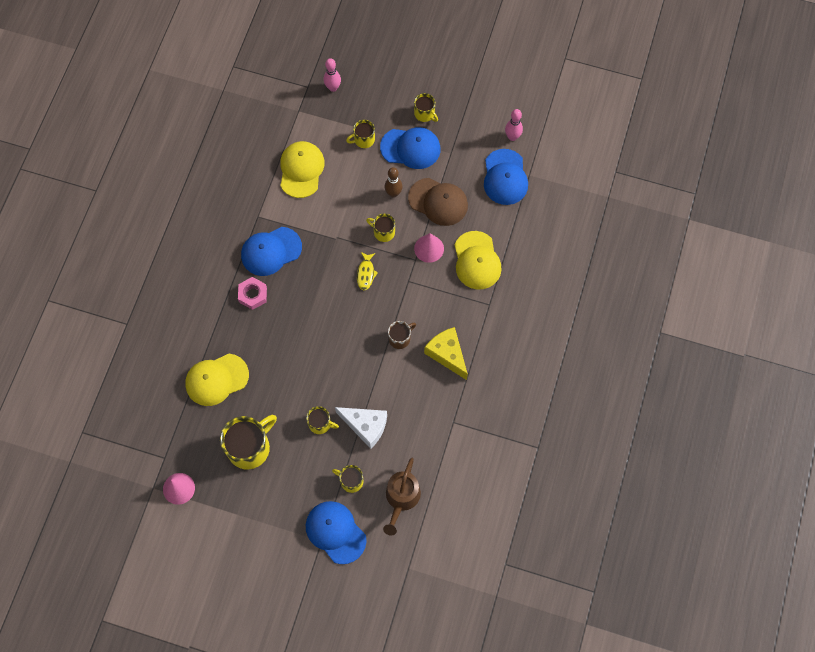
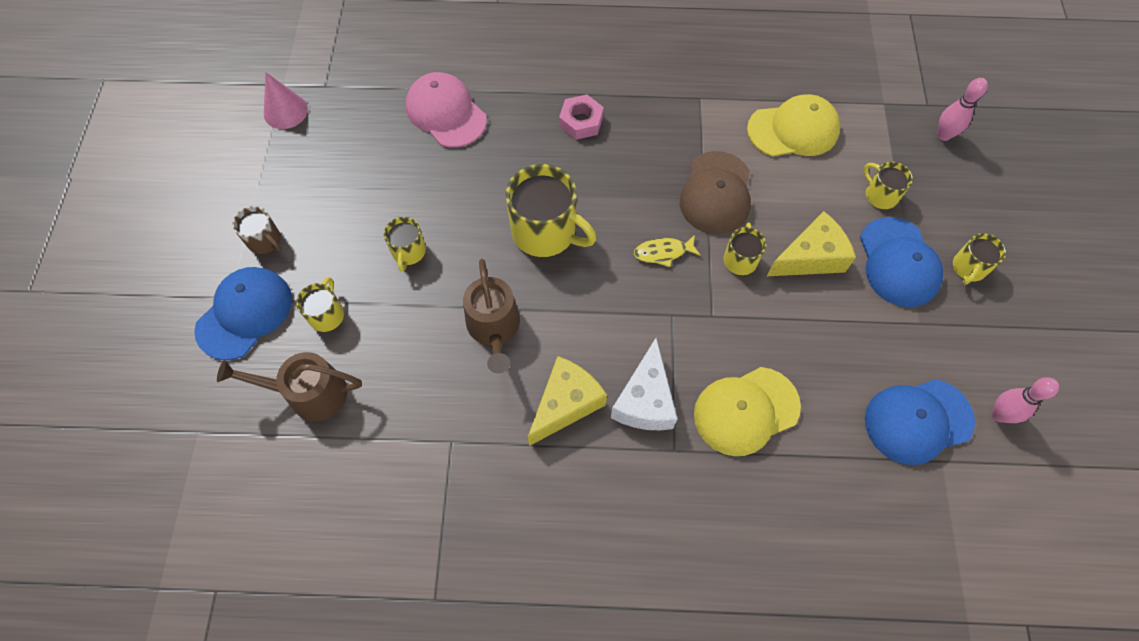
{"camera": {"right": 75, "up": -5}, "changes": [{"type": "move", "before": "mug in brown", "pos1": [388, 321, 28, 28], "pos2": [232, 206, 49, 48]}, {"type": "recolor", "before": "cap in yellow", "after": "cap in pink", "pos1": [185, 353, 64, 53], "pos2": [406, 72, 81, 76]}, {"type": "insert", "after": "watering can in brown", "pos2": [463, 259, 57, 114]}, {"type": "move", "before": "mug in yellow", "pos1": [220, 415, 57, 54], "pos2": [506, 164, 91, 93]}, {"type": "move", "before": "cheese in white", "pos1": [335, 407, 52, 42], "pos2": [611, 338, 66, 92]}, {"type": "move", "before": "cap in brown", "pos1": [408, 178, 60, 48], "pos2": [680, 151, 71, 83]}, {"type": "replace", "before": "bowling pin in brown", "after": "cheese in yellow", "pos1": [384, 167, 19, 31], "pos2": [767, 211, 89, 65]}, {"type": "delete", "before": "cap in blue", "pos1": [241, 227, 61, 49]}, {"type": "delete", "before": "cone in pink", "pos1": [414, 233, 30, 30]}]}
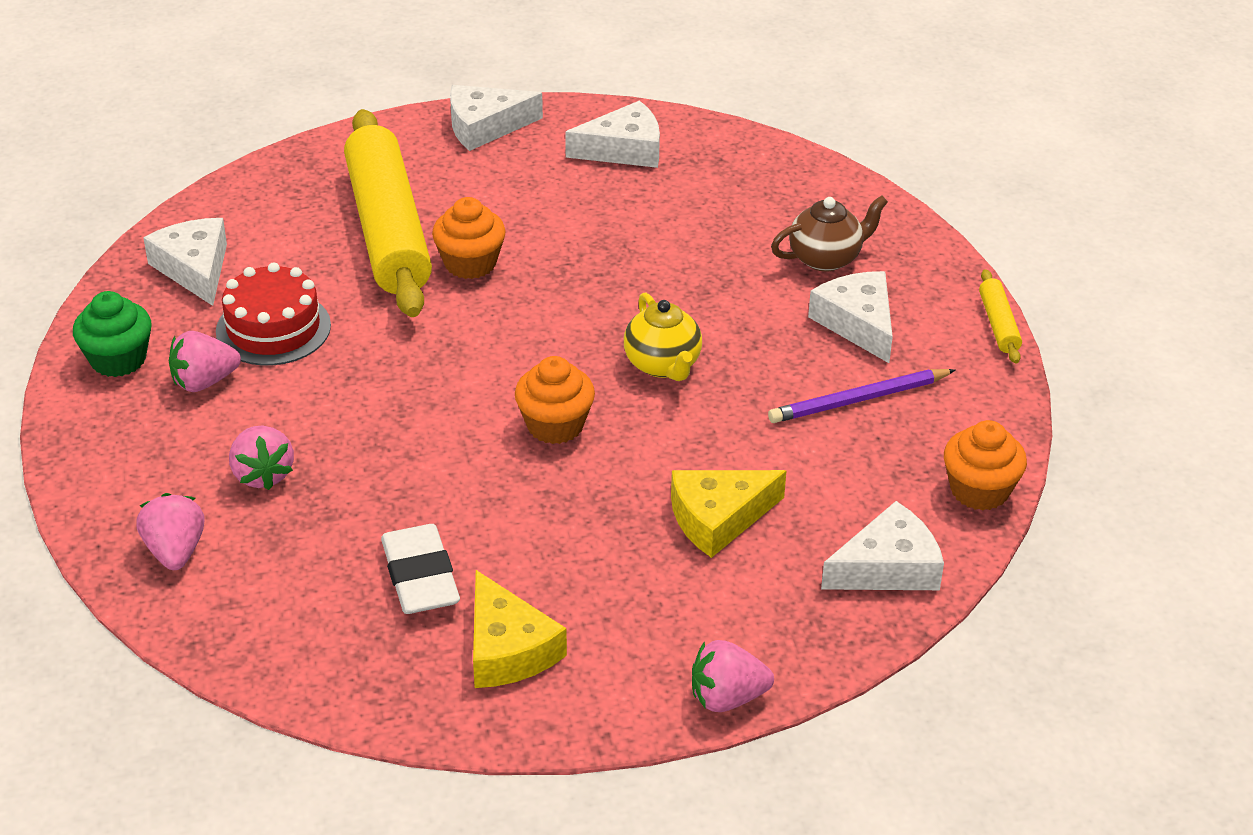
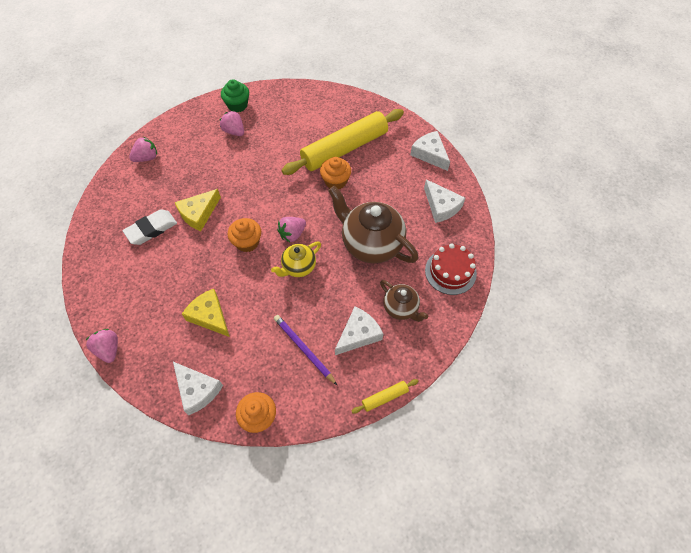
{"camera": {"right": 70, "up": 20}, "changes": [{"type": "move", "before": "cheese in yellow", "pos1": [473, 570, 94, 118], "pos2": [175, 189, 46, 42]}, {"type": "move", "before": "strawberry in pink", "pos1": [229, 426, 65, 64], "pos2": [277, 217, 29, 25]}, {"type": "insert", "after": "teapot in brown", "pos2": [328, 186, 91, 77]}, {"type": "move", "before": "cake in red", "pos1": [216, 262, 115, 104], "pos2": [425, 244, 52, 51]}, {"type": "delete", "before": "cheese in white", "pos1": [143, 218, 84, 88]}]}
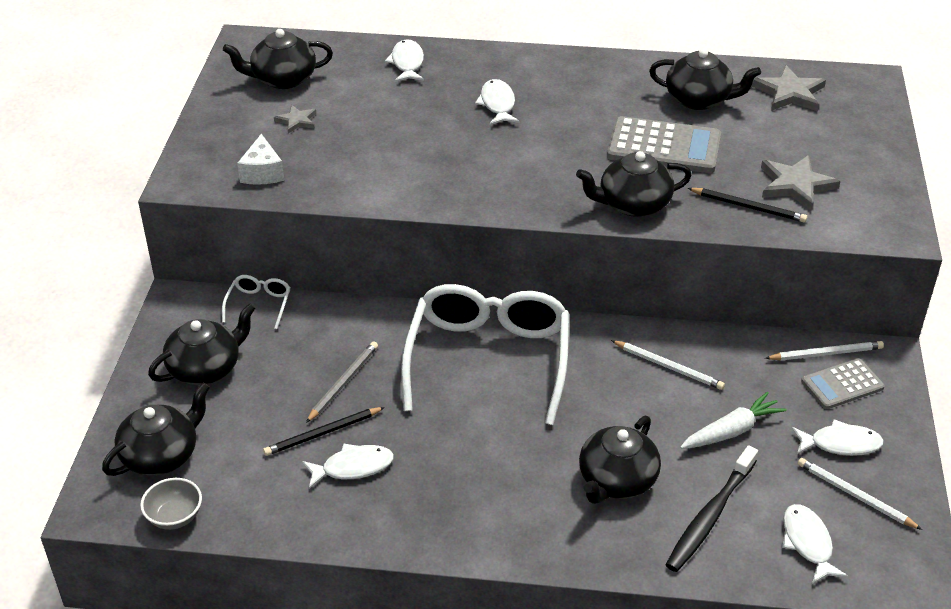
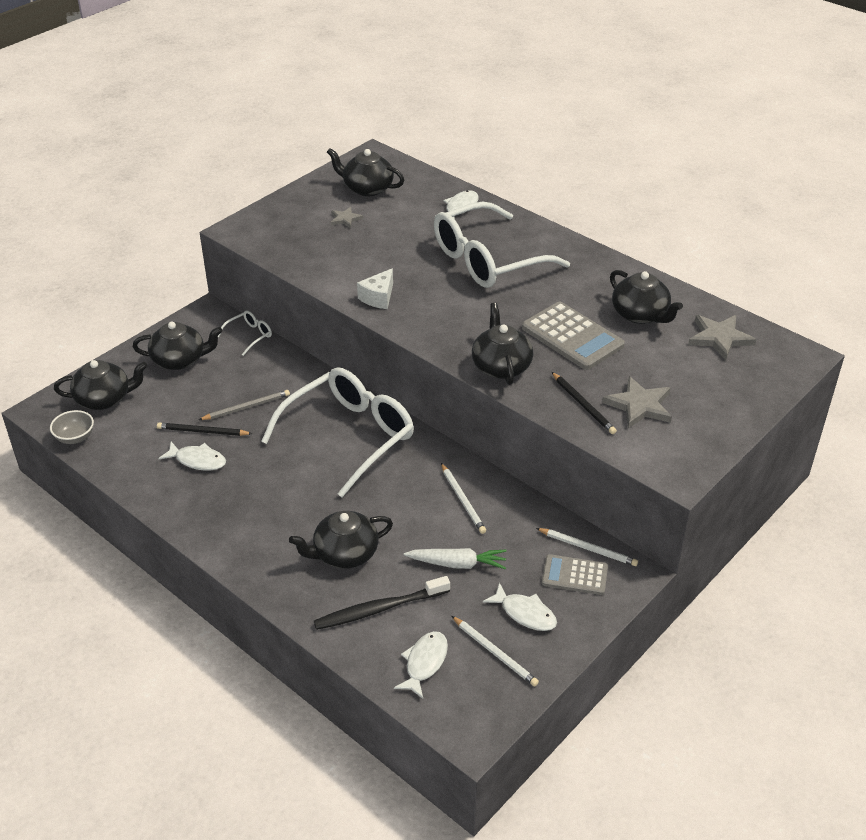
{"camera": {"right": 35, "up": 0}, "changes": [{"type": "move", "before": "cheese in white", "pos1": [237, 134, 47, 51], "pos2": [357, 268, 36, 41]}, {"type": "replace", "before": "fish in white", "after": "glasses in white", "pos1": [475, 79, 44, 46], "pos2": [434, 202, 136, 86]}, {"type": "rotate", "before": "pencil in white", "pos1": [798, 458, 124, 72], "pos2": [452, 616, 87, 70], "turn": 150}, {"type": "rotate", "before": "teapot in black", "pos1": [576, 151, 116, 66], "pos2": [472, 303, 61, 82], "turn": 60}]}
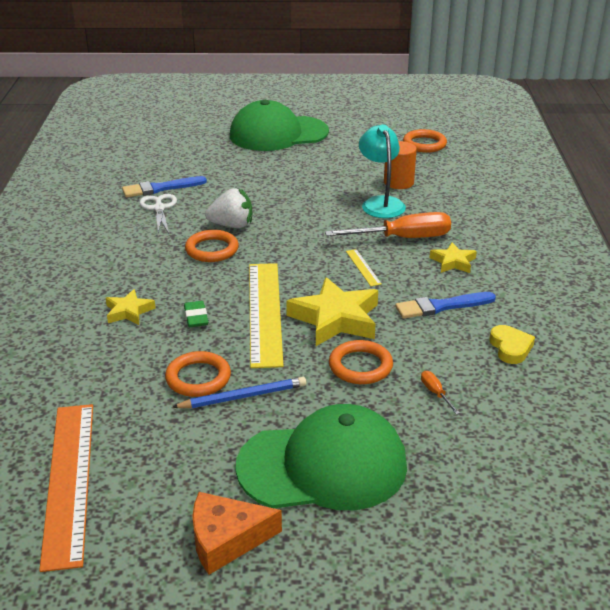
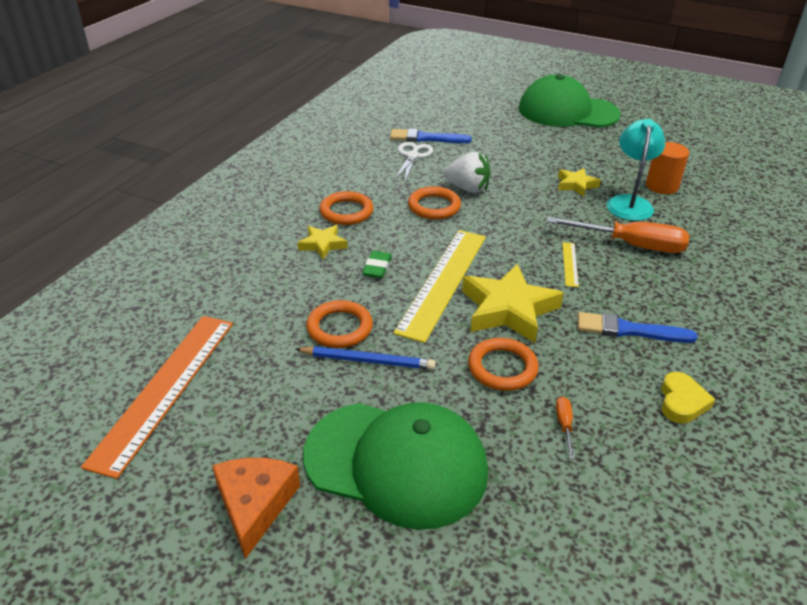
{"camera": {"right": 25, "up": 5}, "changes": [{"type": "rotate", "before": "cheese in orange", "pos1": [192, 492, 90, 83], "pos2": [212, 458, 88, 101], "turn": 75}, {"type": "move", "before": "ring in orange", "pos1": [403, 129, 44, 24], "pos2": [320, 191, 54, 34]}, {"type": "move", "before": "star in yellow", "pos1": [430, 242, 47, 31], "pos2": [558, 168, 43, 29]}]}
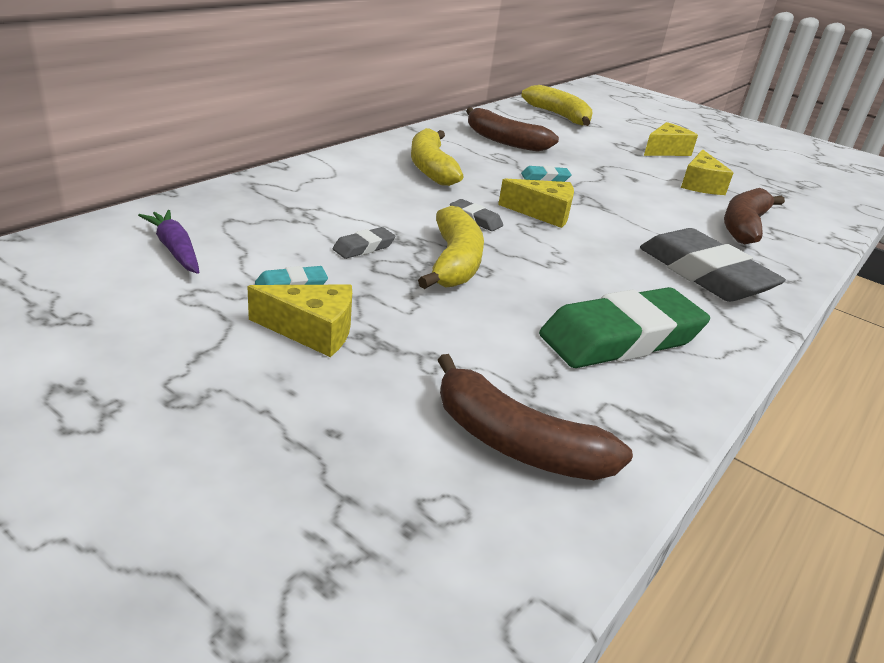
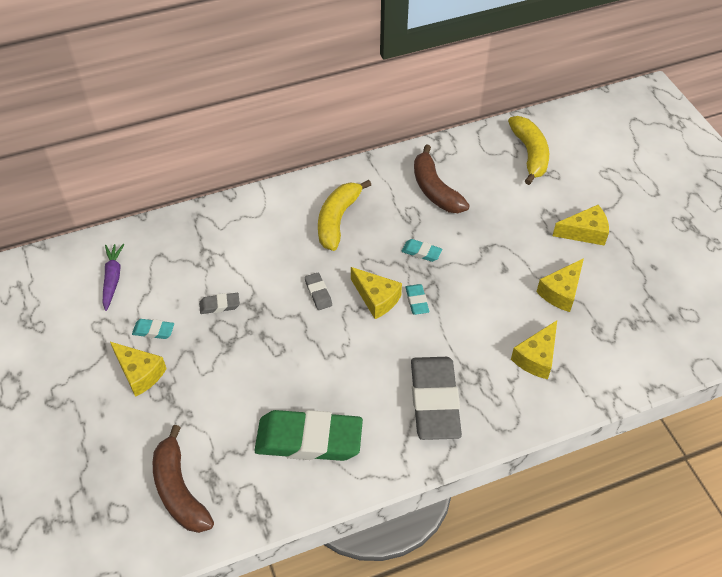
{"camera": {"right": 35, "up": 20}, "changes": [{"type": "insert", "after": "eraser in turquoise", "pos2": [405, 284, 24, 31]}, {"type": "replace", "before": "banana in brown", "after": "cheese in yellow", "pos1": [724, 188, 61, 56], "pos2": [511, 320, 46, 59]}, {"type": "delete", "before": "banana in yellow", "pos1": [418, 206, 66, 83]}]}
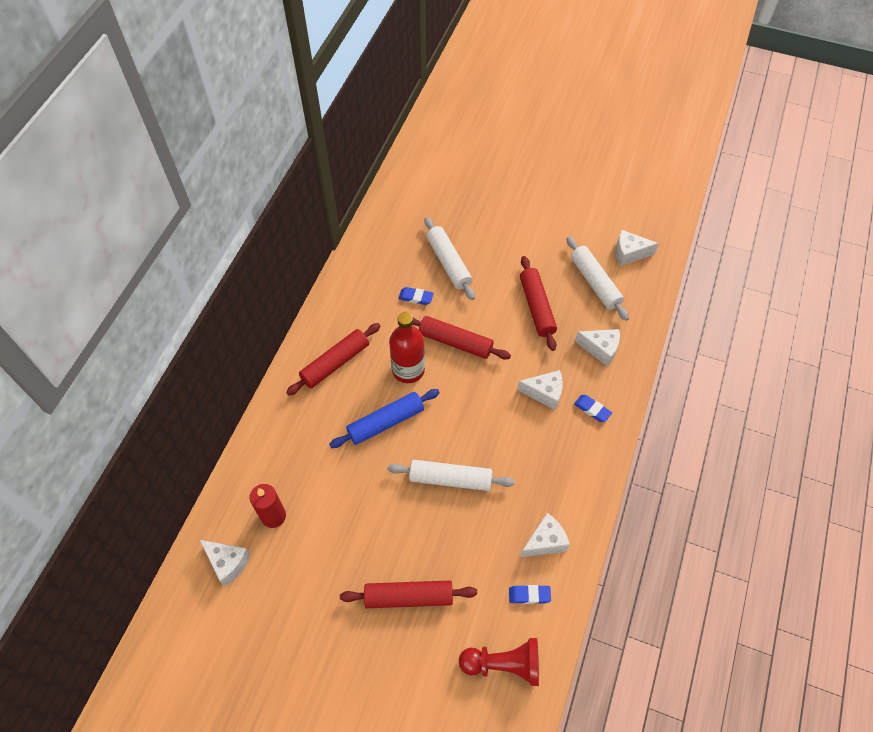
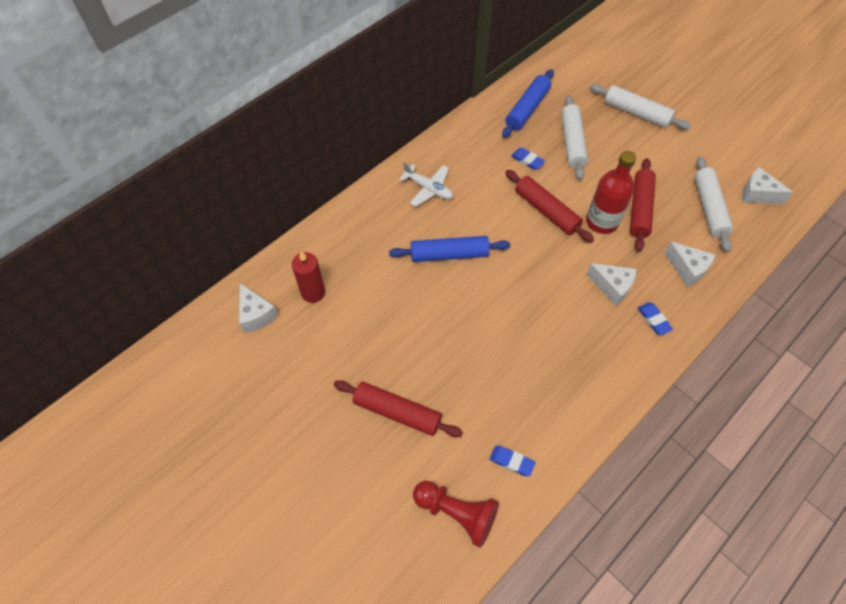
{"camera": {"right": 25, "up": 0}, "changes": [{"type": "replace", "before": "rolling pin in red", "after": "plane in white", "pos1": [286, 323, 94, 73], "pos2": [399, 162, 54, 45]}, {"type": "insert", "after": "rolling pin in blue", "pos2": [502, 69, 52, 69]}, {"type": "move", "before": "bottle in red", "pos1": [389, 312, 36, 71], "pos2": [586, 151, 50, 83]}, {"type": "move", "before": "rolling pin in white", "pos1": [388, 460, 127, 31], "pos2": [590, 84, 101, 45]}, {"type": "delete", "before": "cheese in white", "pos1": [520, 513, 50, 44]}]}
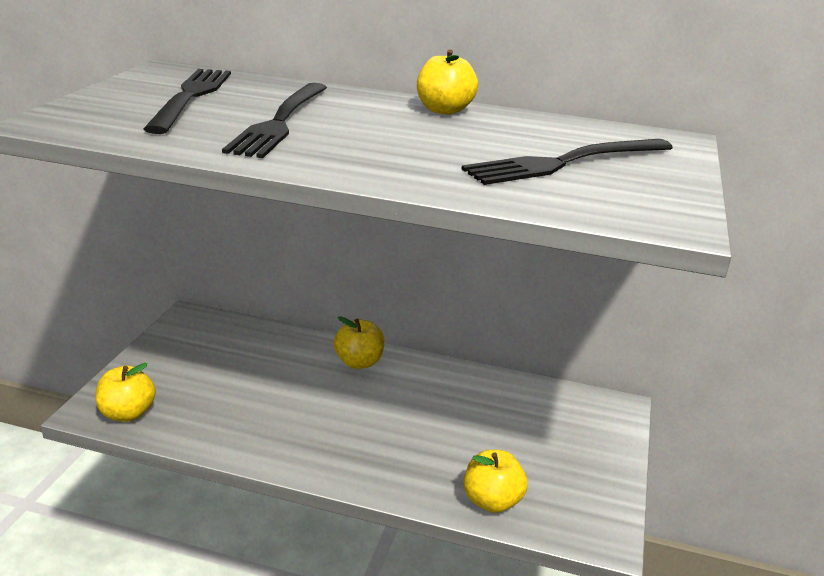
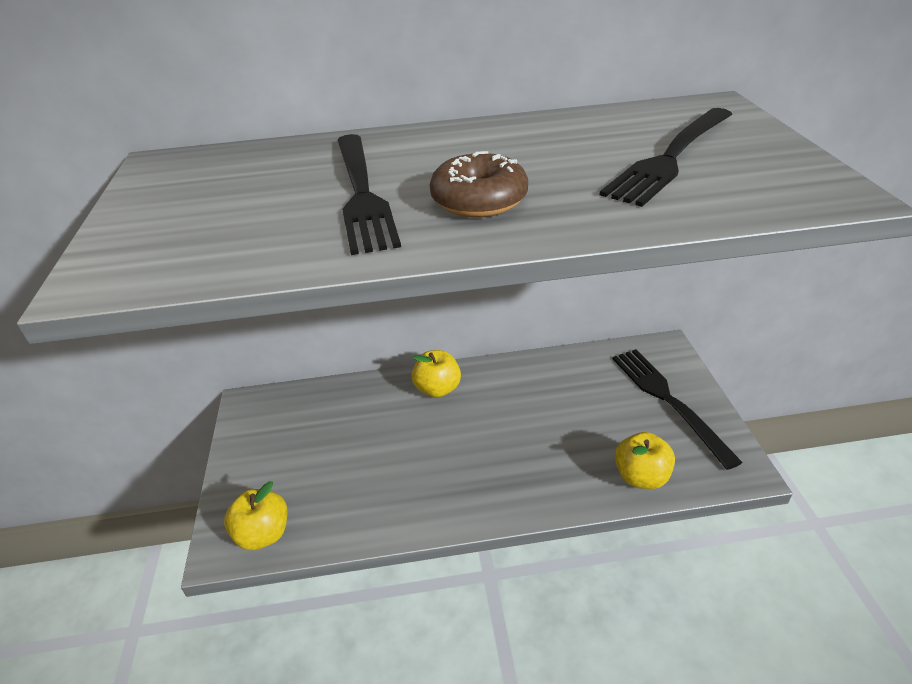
{"camera": {"right": -20, "up": 10}, "changes": [{"type": "insert", "after": "donut in brown", "pos2": [430, 151, 98, 67]}, {"type": "move", "before": "fork in black", "pos1": [143, 69, 88, 65], "pos2": [612, 349, 131, 121]}, {"type": "delete", "before": "apple in yellow", "pos1": [417, 49, 61, 66]}]}
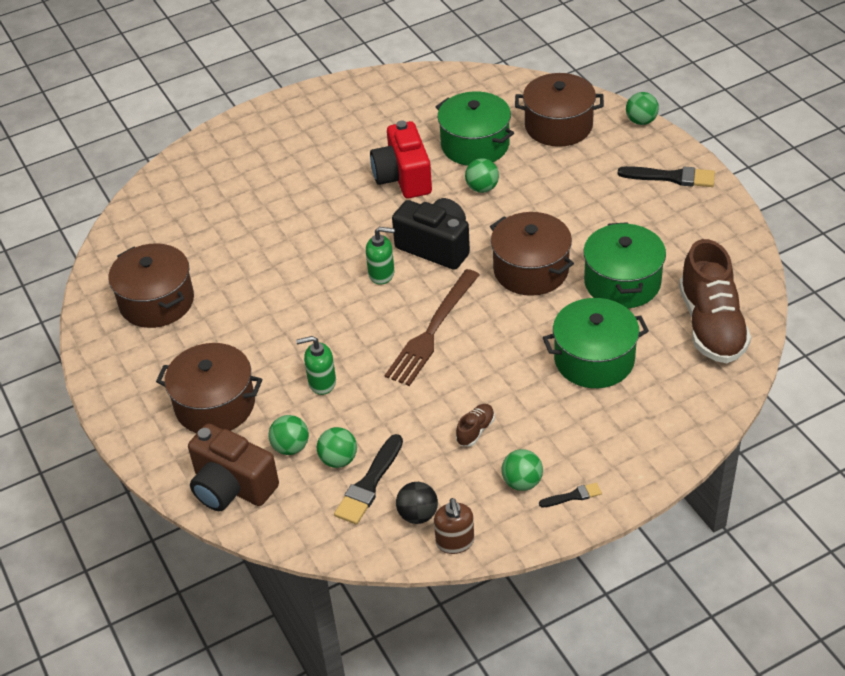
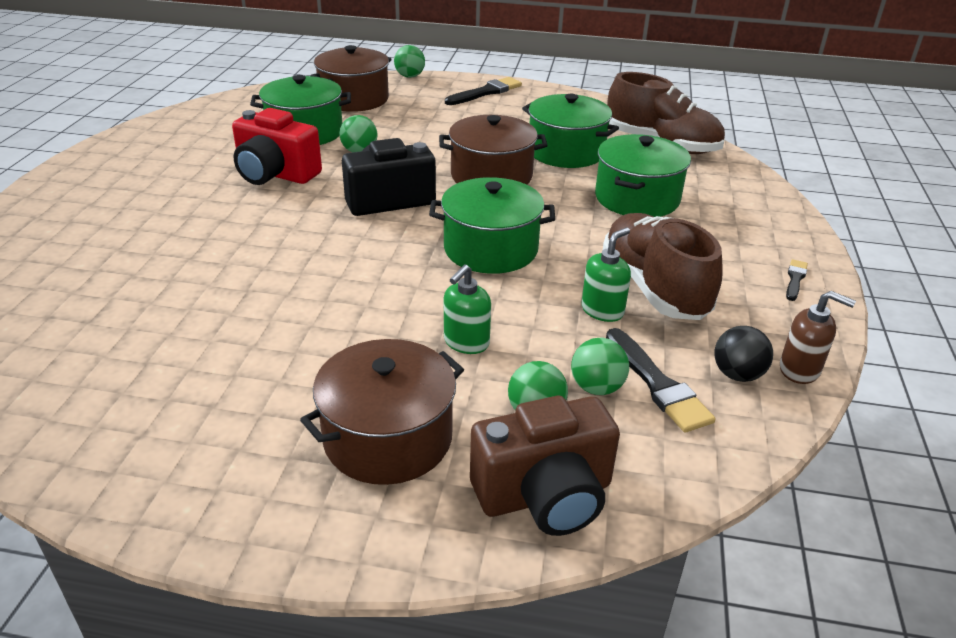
{"camera": {"right": -55, "up": -10}, "changes": [{"type": "replace", "before": "fork in brown", "after": "pot in green", "pos1": [385, 269, 95, 117], "pos2": [429, 177, 126, 97]}, {"type": "move", "before": "soap dispenser in green", "pos1": [366, 227, 29, 58], "pos2": [582, 228, 49, 94]}, {"type": "resize", "before": "shoe in brown", "pos1": [456, 404, 39, 42], "pos2": [602, 213, 121, 107], "scale": 2.39}, {"type": "delete", "before": "pot in brown", "pos1": [108, 243, 86, 85]}, {"type": "delete", "before": "ball in green", "pos1": [501, 449, 42, 42]}]}
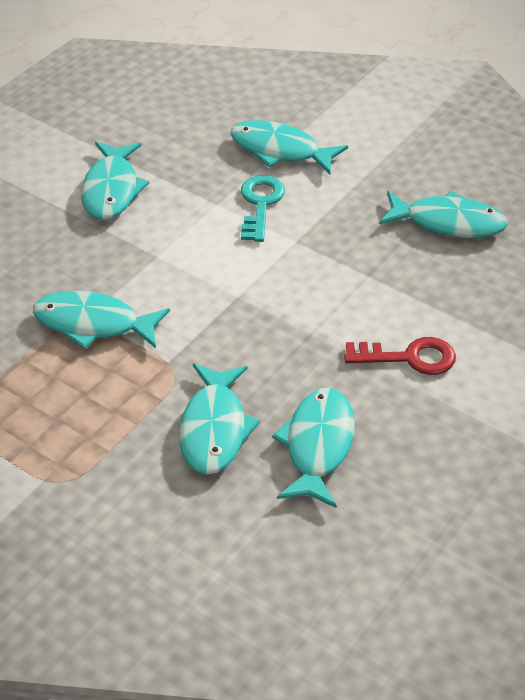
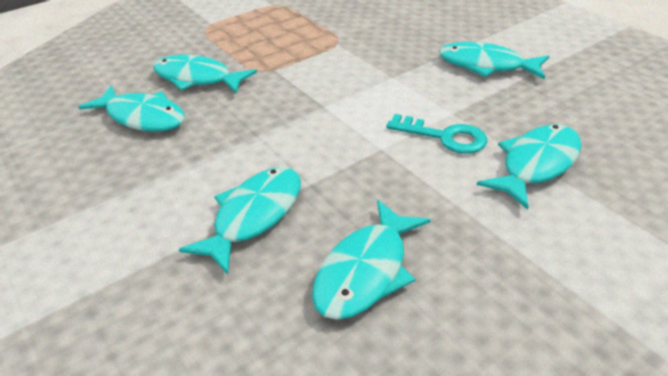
{"camera": {"right": 110, "up": -5}, "changes": [{"type": "move", "before": "fish in turquoise", "pos1": [33, 291, 137, 58], "pos2": [179, 167, 122, 108]}, {"type": "delete", "before": "key in red", "pos1": [344, 337, 112, 38]}]}
